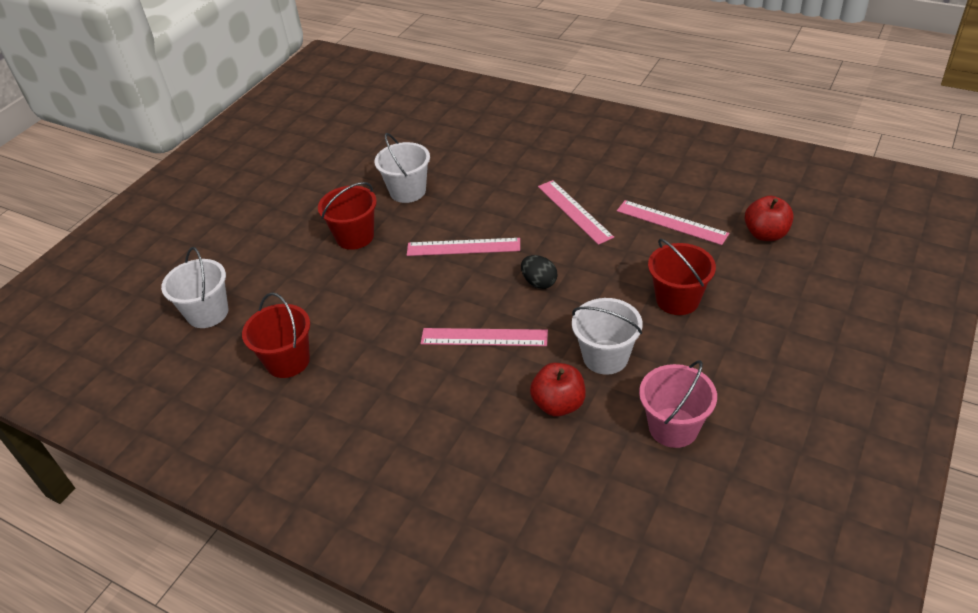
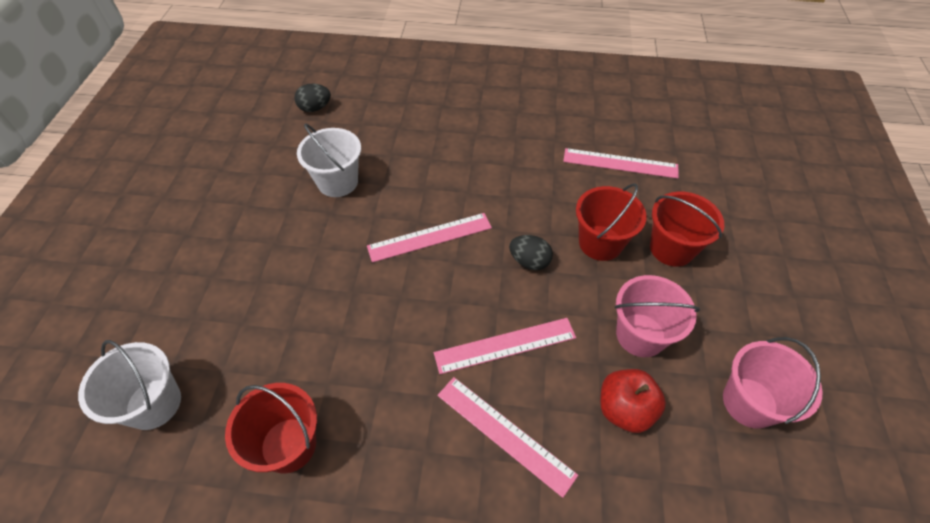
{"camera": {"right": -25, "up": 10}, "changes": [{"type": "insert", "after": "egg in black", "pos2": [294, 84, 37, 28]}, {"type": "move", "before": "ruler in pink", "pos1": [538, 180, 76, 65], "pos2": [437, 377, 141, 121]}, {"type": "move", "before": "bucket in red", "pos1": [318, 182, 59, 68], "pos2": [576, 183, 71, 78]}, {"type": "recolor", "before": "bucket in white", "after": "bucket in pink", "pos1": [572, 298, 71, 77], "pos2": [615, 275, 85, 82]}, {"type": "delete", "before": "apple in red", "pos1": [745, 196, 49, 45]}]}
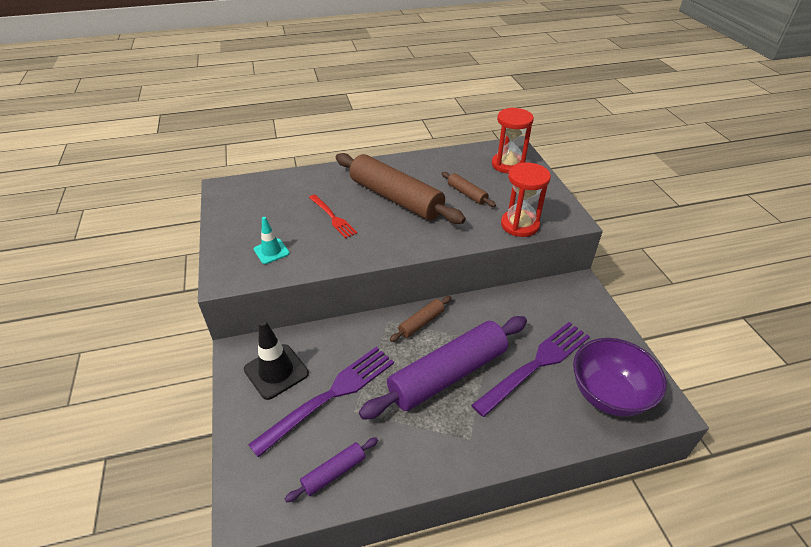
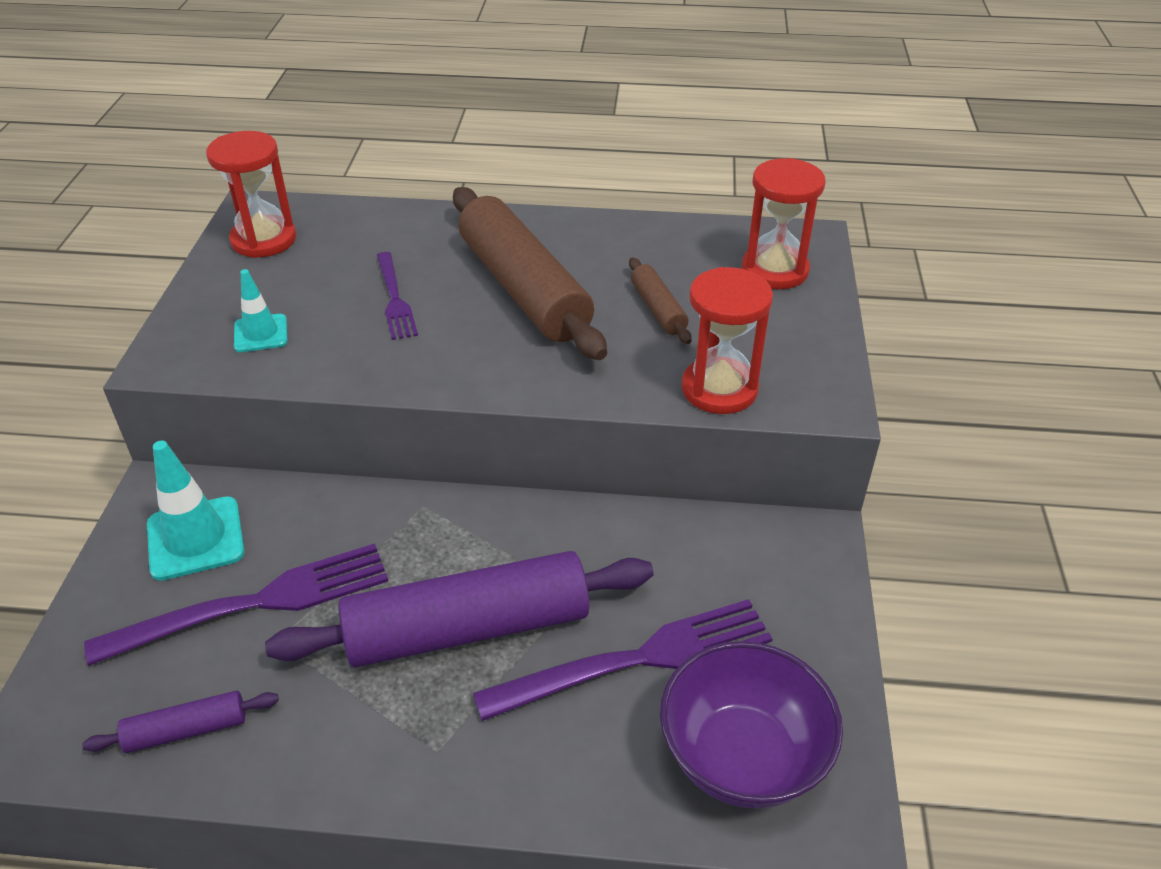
{"camera": {"right": 20, "up": 0}, "changes": [{"type": "recolor", "before": "traffic cone in black", "after": "traffic cone in turquoise", "pos1": [244, 320, 65, 80], "pos2": [147, 441, 97, 140]}, {"type": "insert", "after": "hourglass in red", "pos2": [206, 131, 90, 127]}, {"type": "recolor", "before": "fork in red", "after": "fork in purple", "pos1": [309, 195, 48, 44], "pos2": [377, 252, 41, 88]}, {"type": "delete", "before": "rolling pin in brown", "pos1": [390, 296, 61, 46]}]}
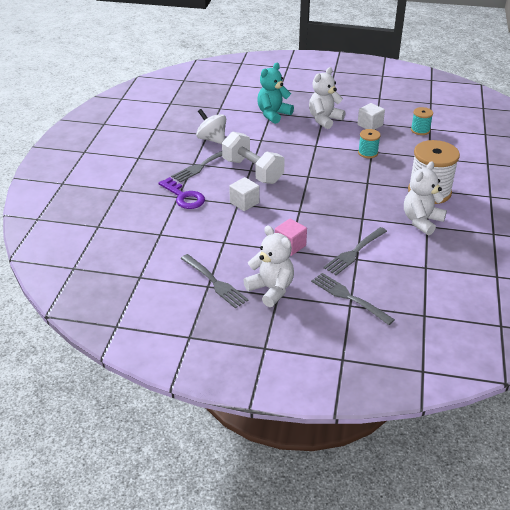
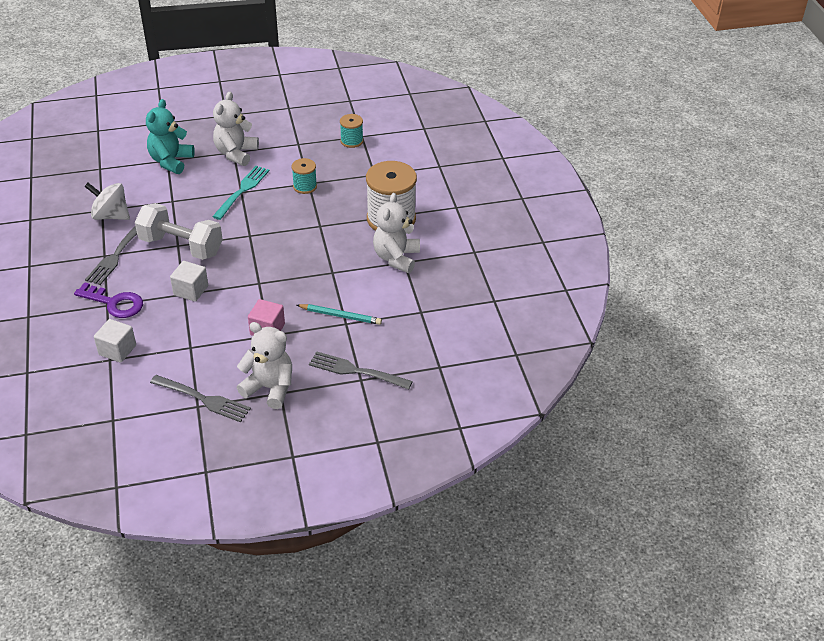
{"camera": {"right": -25, "up": 5}, "changes": [{"type": "move", "before": "cube in white", "pos1": [358, 103, 27, 27], "pos2": [94, 319, 42, 44]}, {"type": "insert", "after": "fork in turquoise", "pos2": [212, 166, 58, 54]}, {"type": "replace", "before": "fork in grey", "after": "pencil in turquoise", "pos1": [323, 227, 64, 48], "pos2": [297, 304, 85, 21]}]}
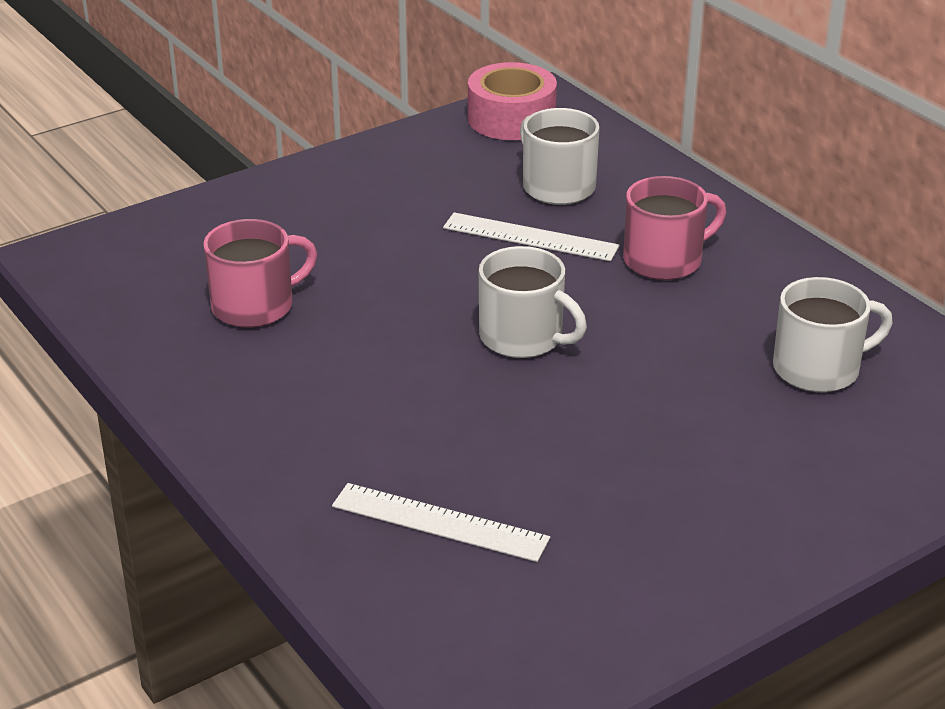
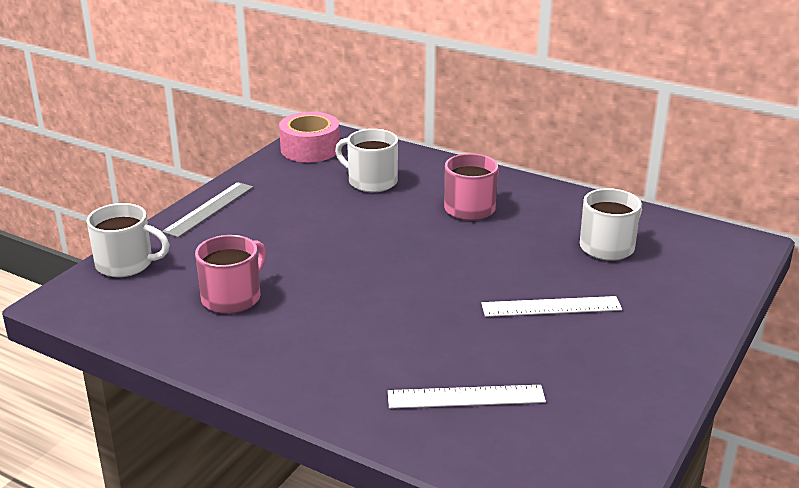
{"camera": {"right": -25, "up": -5}, "changes": [{"type": "move", "before": "mug in white", "pos1": [479, 246, 108, 112], "pos2": [87, 203, 83, 74]}, {"type": "insert", "after": "ruler in grey", "pos2": [162, 182, 91, 56]}, {"type": "move", "before": "ruler in white", "pos1": [443, 212, 177, 49], "pos2": [481, 296, 141, 21]}]}
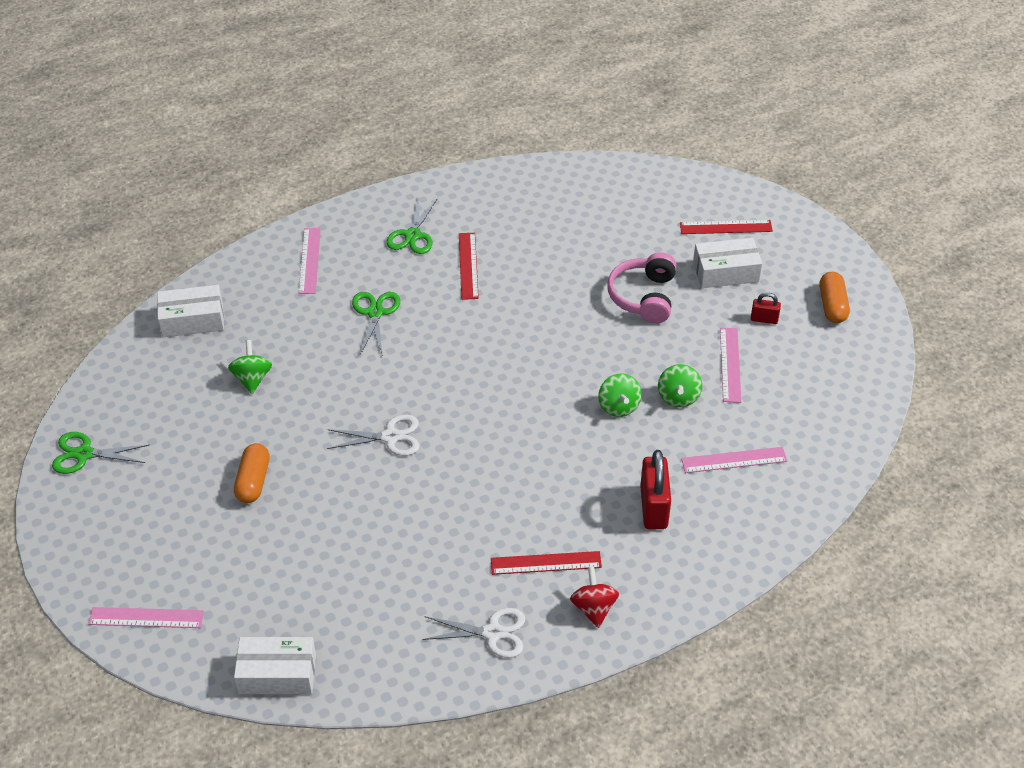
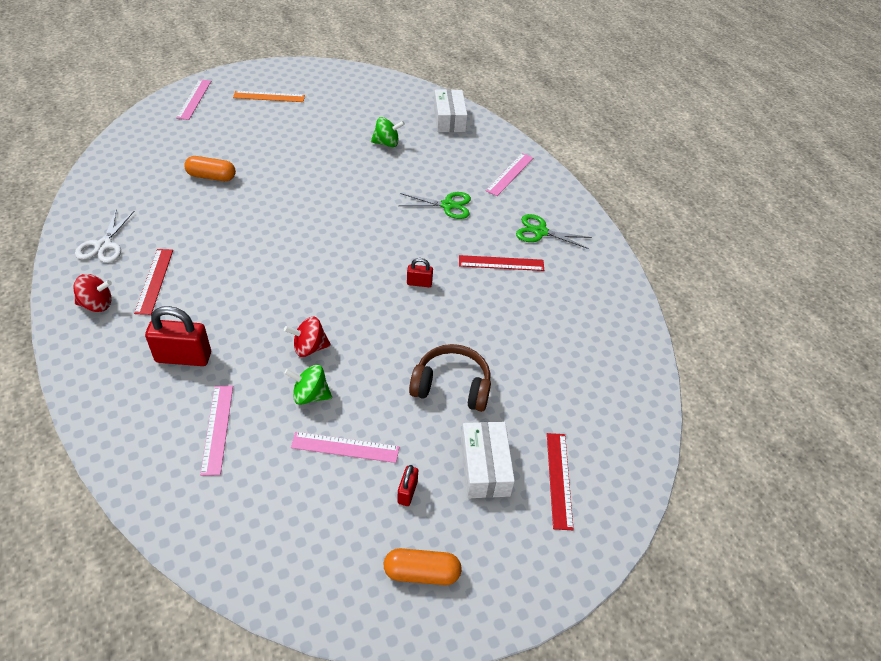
{"camera": {"right": 90, "up": 0}, "changes": [{"type": "move", "before": "capsule in orange", "pos1": [234, 443, 36, 60], "pos2": [184, 156, 52, 25]}, {"type": "insert", "after": "ruler in orange", "pos2": [233, 91, 72, 11]}, {"type": "recolor", "before": "spinning top in green", "after": "spinning top in red", "pos1": [598, 373, 44, 44], "pos2": [284, 317, 47, 40]}, {"type": "insert", "after": "padlock in red", "pos2": [407, 258, 26, 29]}, {"type": "recolor", "before": "headphones in pink", "after": "headphones in brown", "pos1": [607, 252, 69, 71], "pos2": [409, 344, 82, 68]}, {"type": "rotate", "before": "ruler in pink", "pos1": [299, 228, 22, 66], "pos2": [485, 153, 48, 43], "turn": -60}, {"type": "delete", "before": "scissors in green", "pos1": [52, 432, 97, 42]}, {"type": "delete", "before": "box in white", "pos1": [234, 637, 82, 57]}, {"type": "delete", "before": "scissors in white", "pos1": [327, 414, 92, 42]}]}
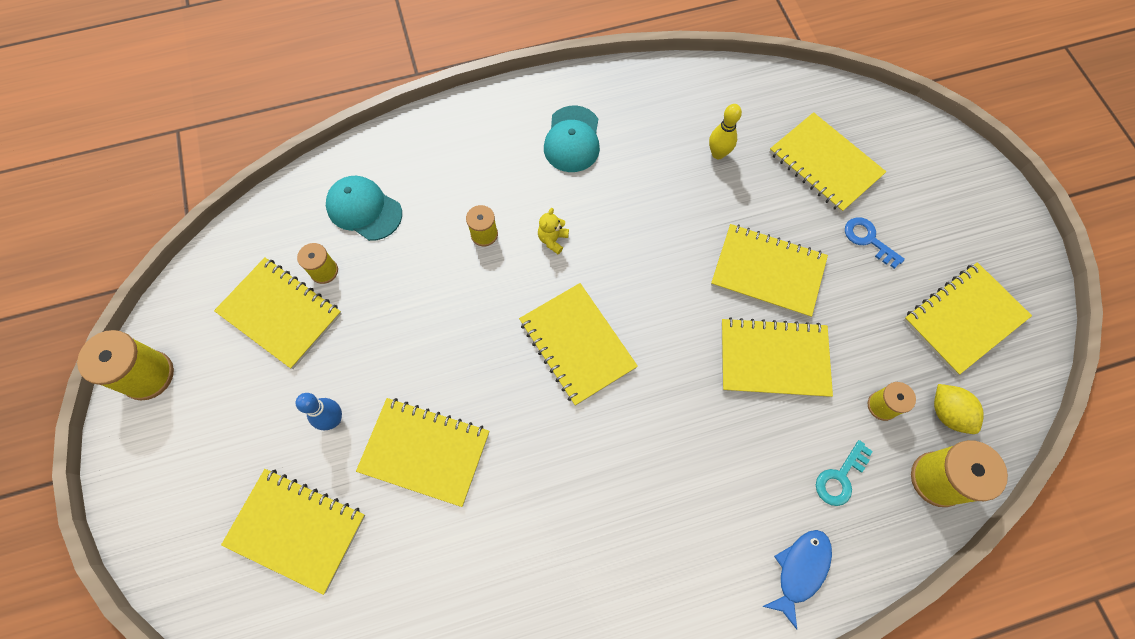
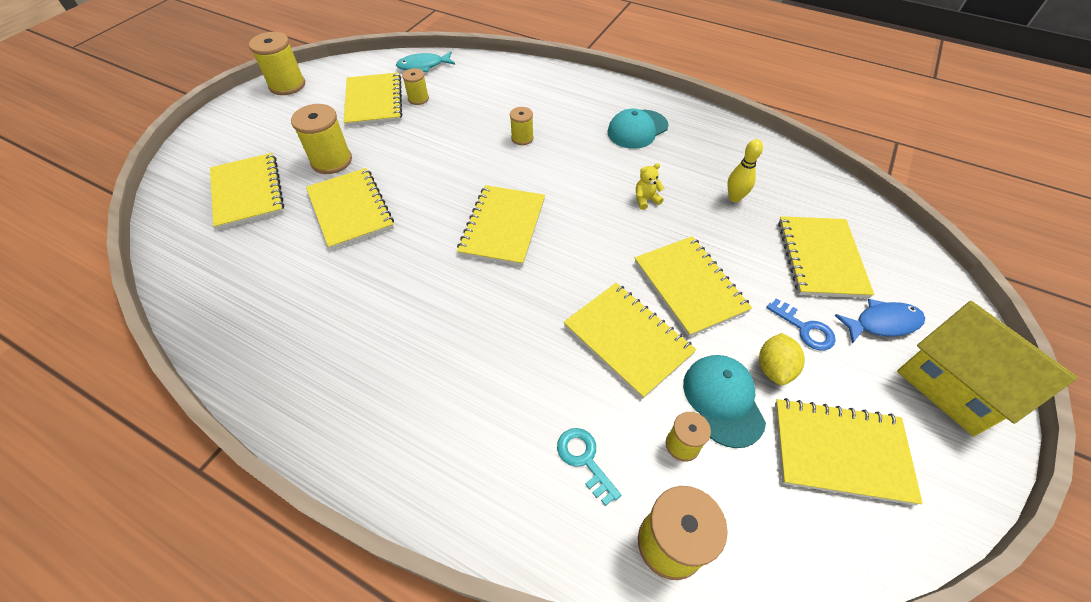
{"camera": {"right": 45, "up": -15}, "changes": [{"type": "replace", "before": "bowling pin in blue", "after": "spool in yellow", "pos1": [296, 393, 46, 37], "pos2": [291, 104, 61, 70]}, {"type": "insert", "after": "fish in turquoise", "pos2": [396, 52, 59, 20]}, {"type": "rotate", "before": "key in turquoise", "pos1": [816, 440, 57, 66], "pos2": [557, 428, 64, 78], "turn": 60}, {"type": "move", "before": "teddy bear in yellow", "pos1": [538, 208, 31, 46], "pos2": [636, 163, 28, 47]}, {"type": "move", "before": "cap in turquoise", "pos1": [326, 176, 76, 65], "pos2": [683, 355, 83, 93]}, {"type": "move", "before": "lemon in yellow", "pos1": [934, 384, 50, 50], "pos2": [759, 333, 46, 52]}, {"type": "rotate", "before": "key in blue", "pos1": [845, 217, 60, 52], "pos2": [766, 298, 70, 53], "turn": 135}, {"type": "move", "before": "fish in blue", "pos1": [762, 530, 70, 100], "pos2": [834, 299, 91, 45]}, {"type": "insert", "after": "house in yellow", "pos2": [897, 301, 181, 135]}]}
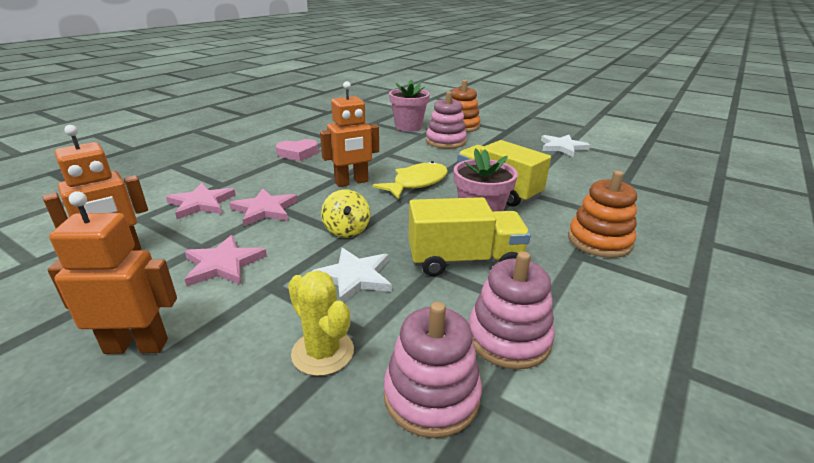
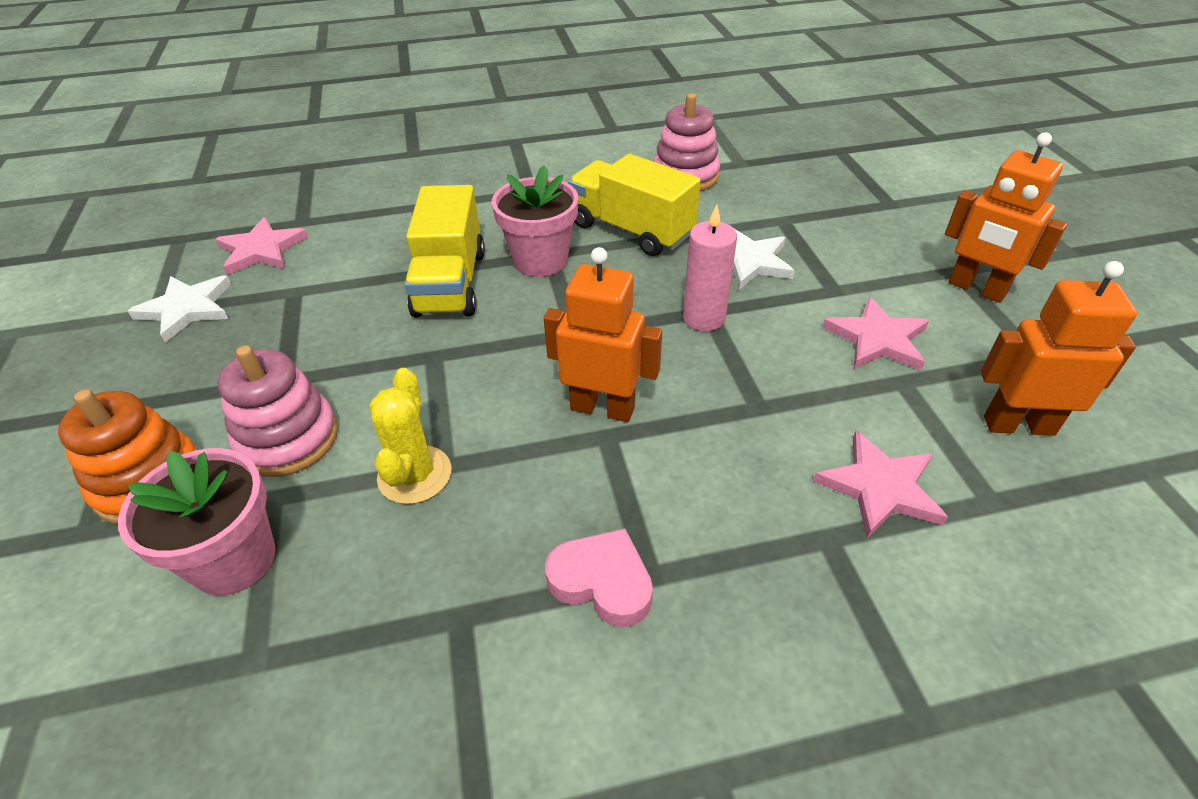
{"camera": {"right": -135, "up": 15}, "changes": [{"type": "move", "before": "star in pink", "pos1": [229, 188, 69, 38], "pos2": [215, 217, 93, 58]}, {"type": "move", "before": "cactus in yellow", "pos1": [288, 271, 66, 105], "pos2": [370, 368, 82, 136]}, {"type": "replace", "before": "spinning top in yellow", "after": "candle in pink", "pos1": [321, 189, 49, 49], "pos2": [683, 204, 54, 127]}, {"type": "delete", "before": "fish in yellow", "pos1": [373, 161, 75, 38]}, {"type": "delete", "before": "stacking toy in pink", "pos1": [384, 302, 98, 136]}, {"type": "delete", "before": "stacking toy in orange", "pos1": [568, 171, 69, 87]}]}
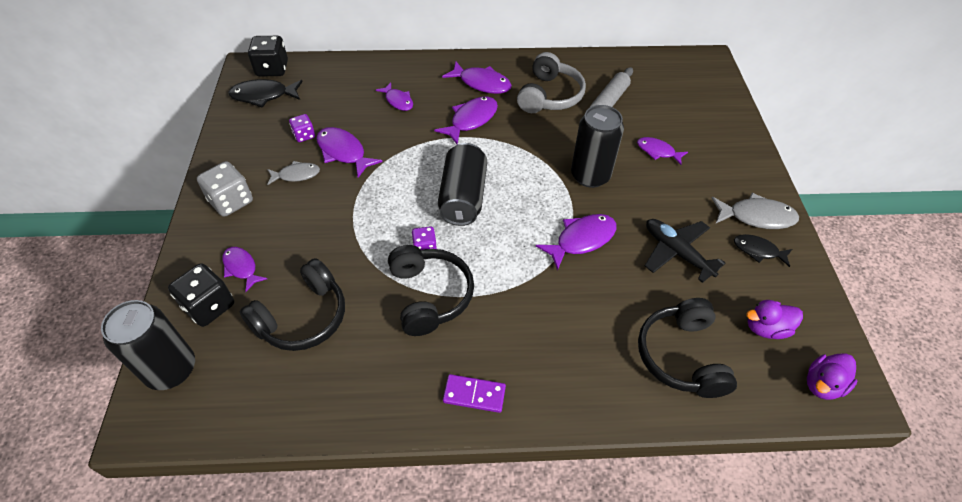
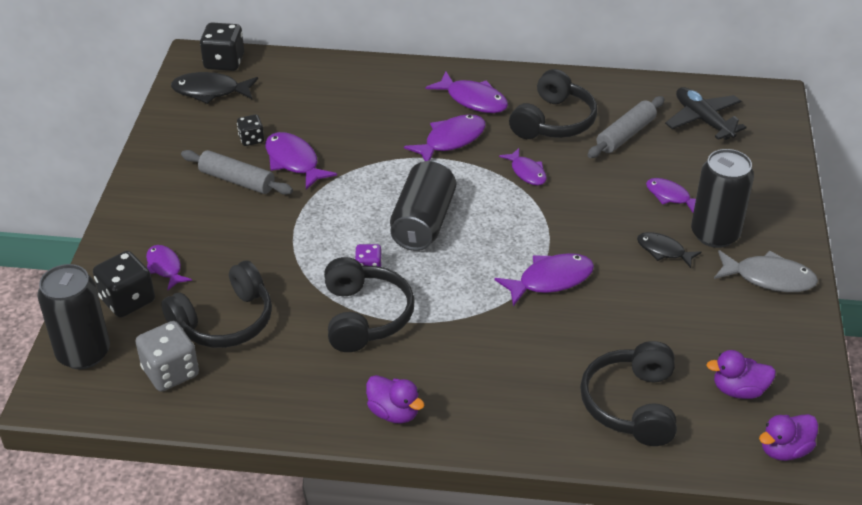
{"camera": {"right": 10, "up": -10}, "changes": [{"type": "move", "before": "dice in grey", "pos1": [197, 161, 56, 56], "pos2": [135, 321, 64, 71]}, {"type": "replace", "before": "fish in grey", "after": "rolling pin in grey", "pos1": [267, 161, 53, 24], "pos2": [181, 150, 112, 45]}, {"type": "recolor", "before": "dice in purple", "after": "dice in black", "pos1": [289, 114, 26, 28], "pos2": [237, 114, 27, 32]}, {"type": "replace", "before": "domino in purple", "after": "duck in purple", "pos1": [443, 374, 63, 39], "pos2": [366, 375, 59, 49]}, {"type": "move", "before": "fish in purple", "pos1": [376, 83, 37, 28], "pos2": [499, 148, 48, 37]}, {"type": "recolor", "before": "headphones in grey", "after": "headphones in black", "pos1": [517, 52, 69, 61], "pos2": [509, 69, 88, 70]}, {"type": "move", "before": "fish in black", "pos1": [734, 234, 58, 33], "pos2": [637, 232, 64, 36]}, {"type": "move", "before": "plane in black", "pos1": [645, 219, 80, 64], "pos2": [665, 87, 82, 53]}, {"type": "move", "before": "can in black", "pos1": [571, 105, 53, 83], "pos2": [691, 149, 63, 99]}]}
